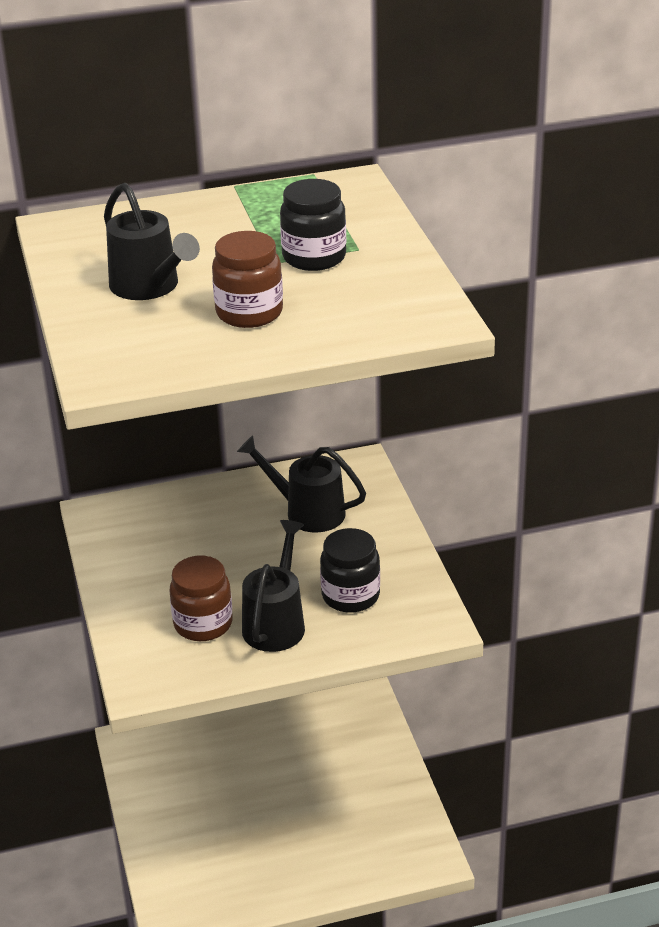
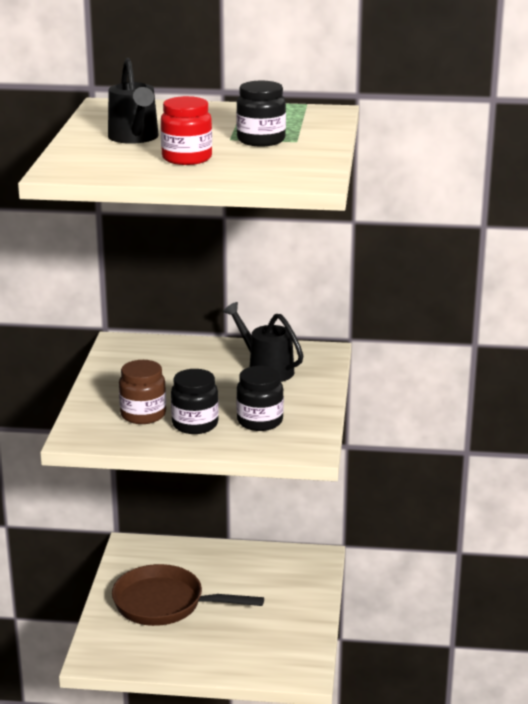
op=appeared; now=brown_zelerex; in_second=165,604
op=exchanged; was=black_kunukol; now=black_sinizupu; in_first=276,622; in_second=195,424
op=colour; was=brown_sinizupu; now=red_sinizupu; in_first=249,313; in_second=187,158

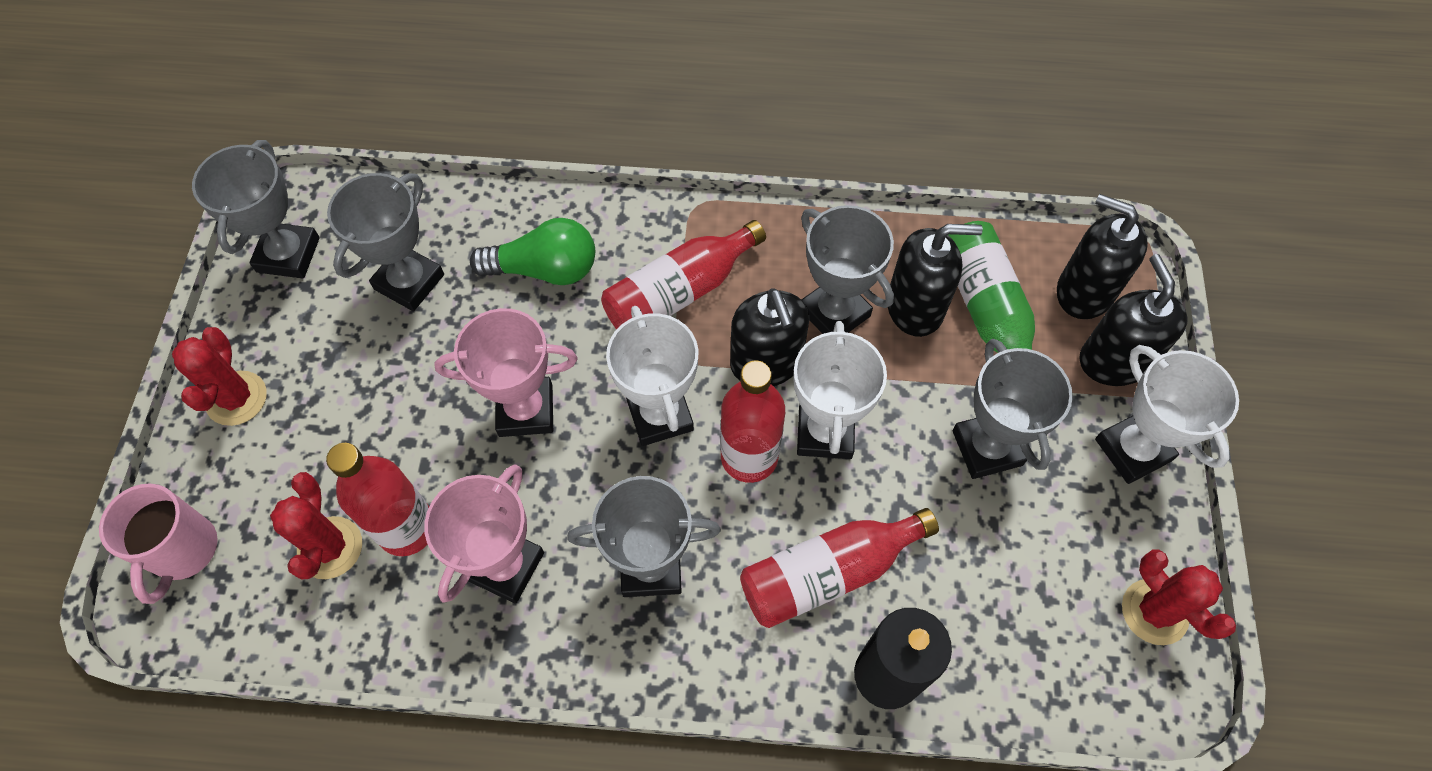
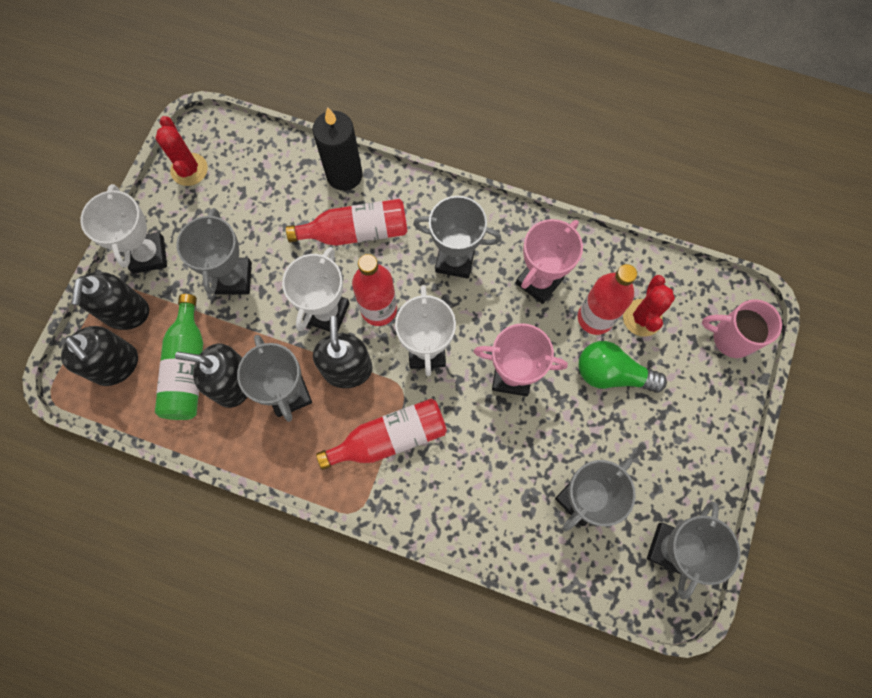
op=missing; was=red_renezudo; in_first=236,398
op=relocated; was=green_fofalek; in_first=545,269; in_second=612,374
op=spun; was=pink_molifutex; in_first=184,551; in_second=731,338; clockwise=-90

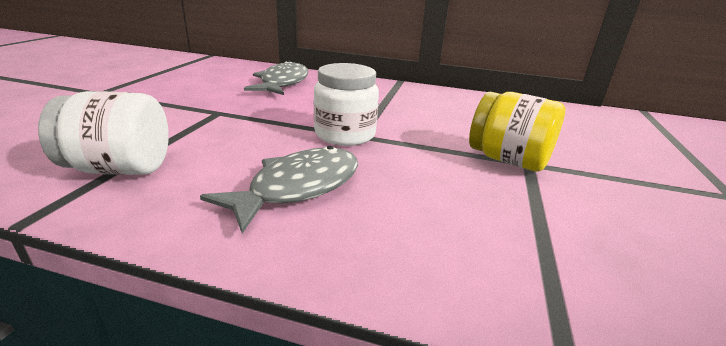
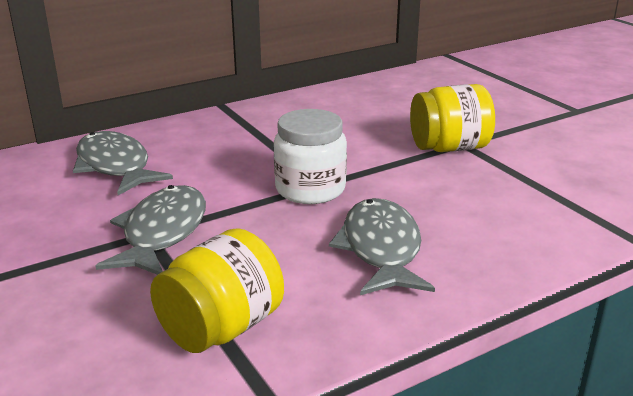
op=appeared; now=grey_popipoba; in_second=162,233
op=colour; was=white_sinizupu; now=yellow_sinizupu; in_first=120,169; in_second=221,328

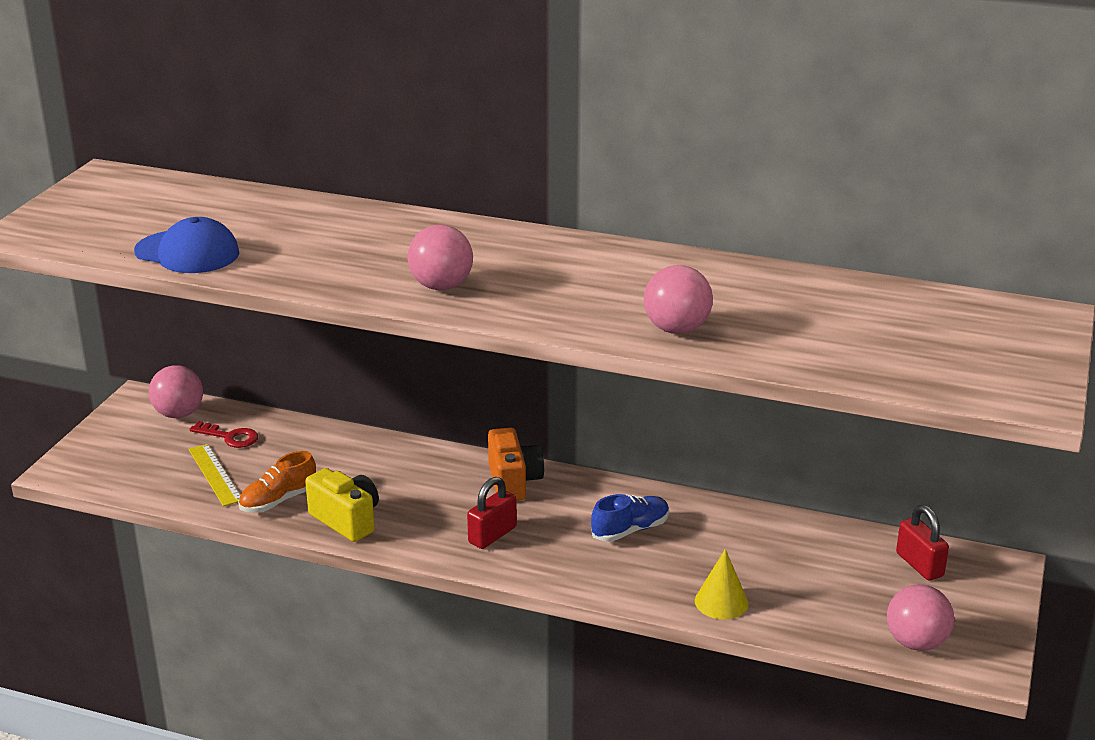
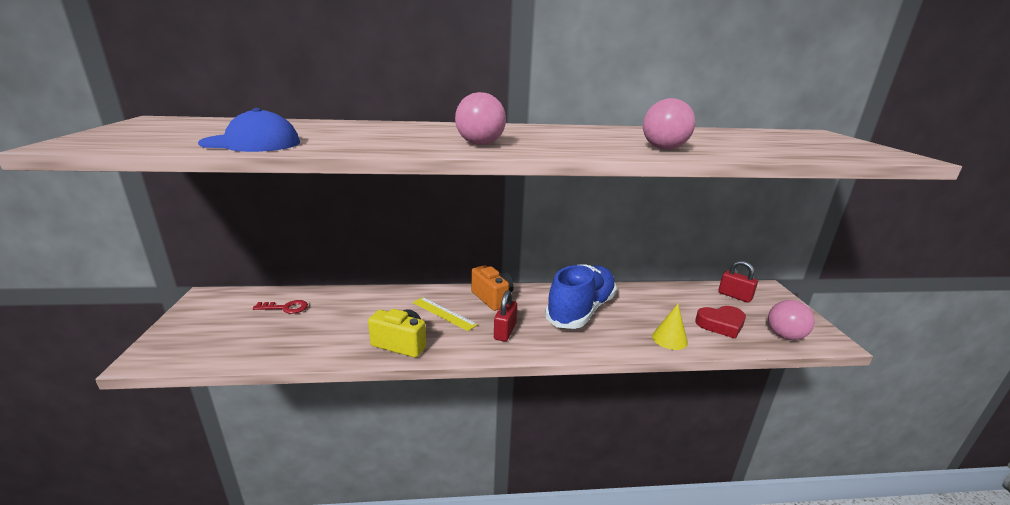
op=missing; was=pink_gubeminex; in_first=179,414
op=missing; was=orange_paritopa; in_first=278,500
op=appeared; now=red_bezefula; in_second=721,325
op=relocated; was=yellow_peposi; in_first=215,474; in_second=443,313
op=size; was=blue_paritopa; in_first=630,530; in_second=581,310; ratio=1.98

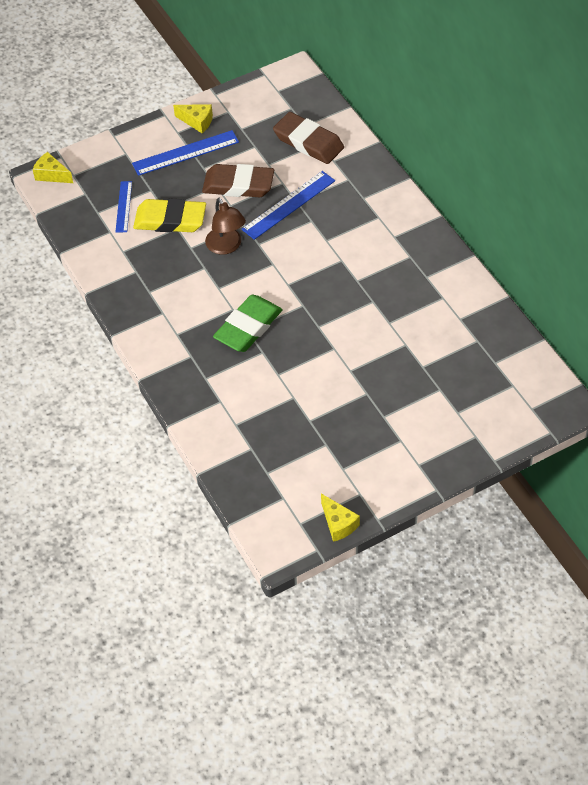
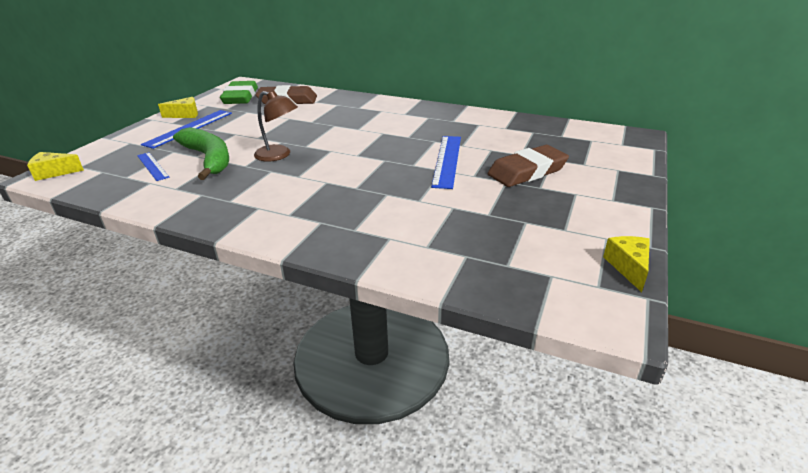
op=relocated; was=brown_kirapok; in_first=238,185; in_second=527,171
op=relocated; was=green_kirapok; in_first=248,327; in_second=240,97
op=relocated; was=blue_peposi; in_first=289,205; in_second=447,160
op=exchanged; was=yellow_kirapok; now=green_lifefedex; in_first=170,220; in_second=209,159
op=spun; was=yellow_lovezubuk; in_first=338,524; in_second=628,267; clockwise=-105

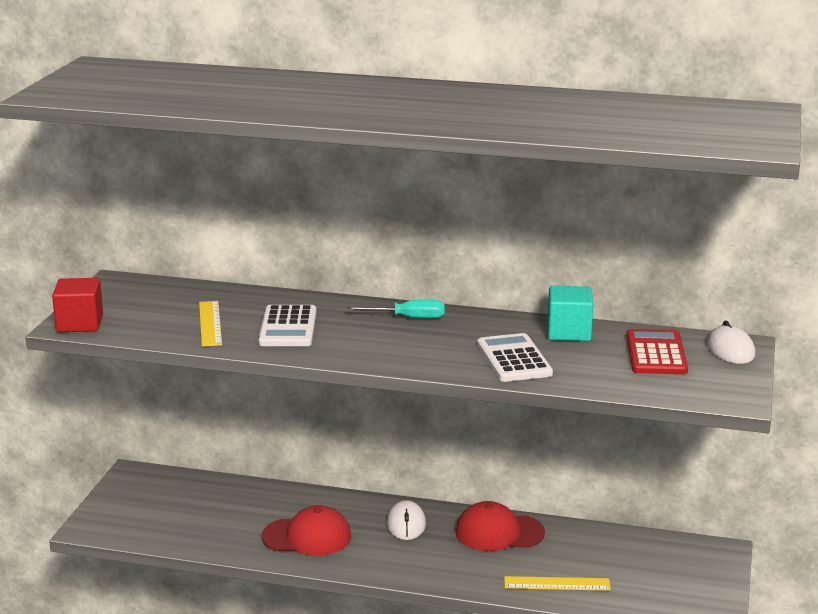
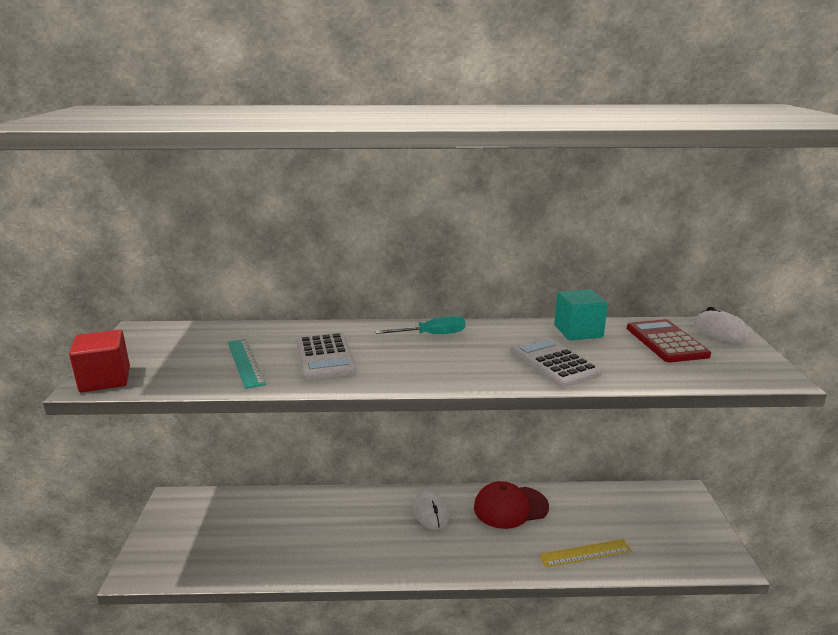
op=missing; was=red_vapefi; in_first=307,537
op=colour; was=yellow_peposi; now=turquoise_peposi; in_first=210,323; in_second=245,362

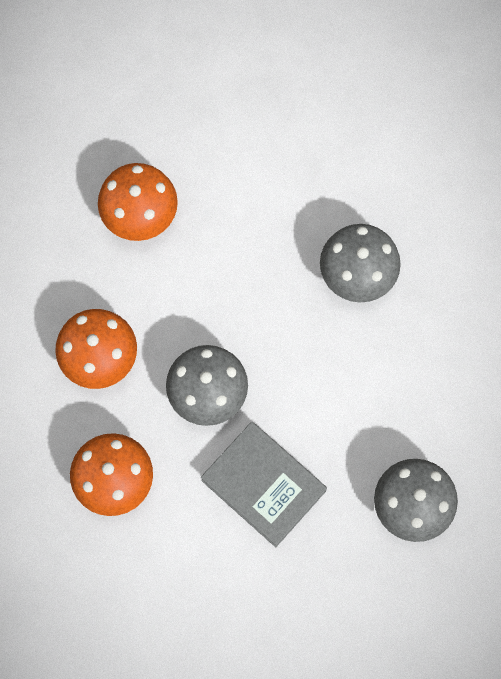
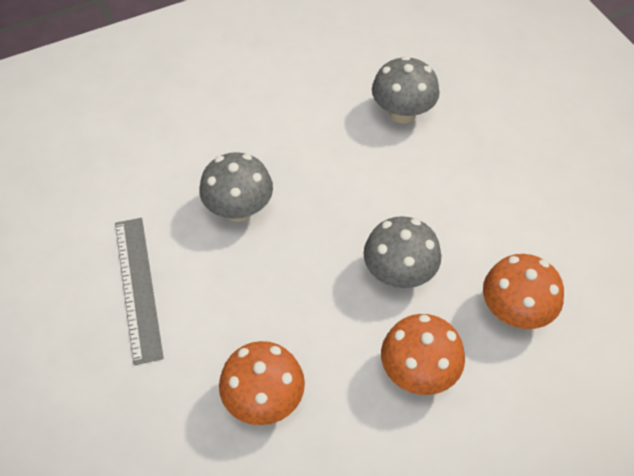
op=missing; was=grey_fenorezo; in_first=263,485
op=appeared; now=grey_peposi; in_second=138,287

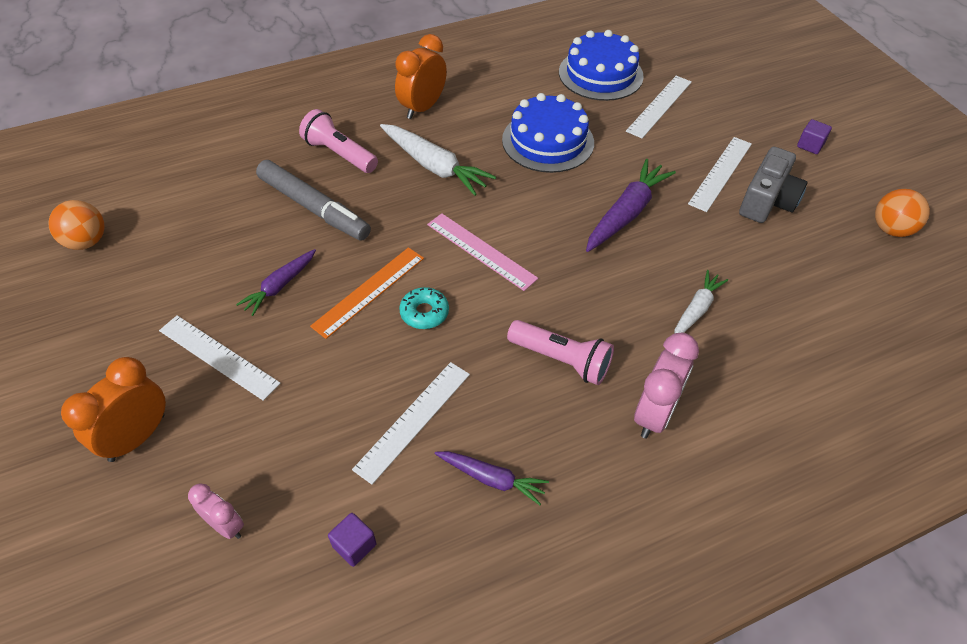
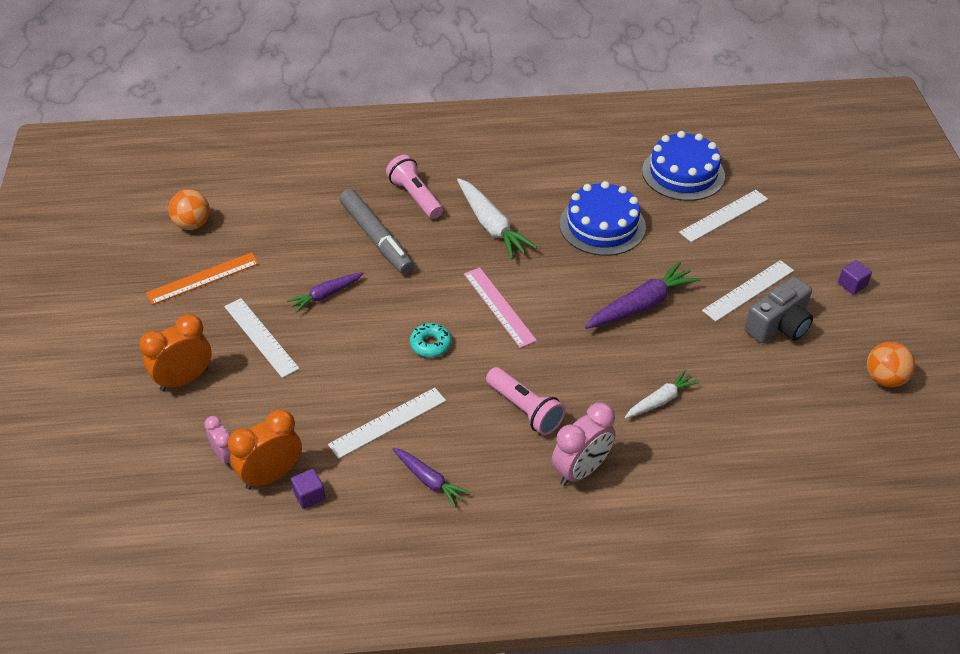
op=relocated; was=orange_peposi; in_first=369,291; in_second=203,278
op=relocated; was=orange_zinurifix; in_first=422,108; in_second=271,475

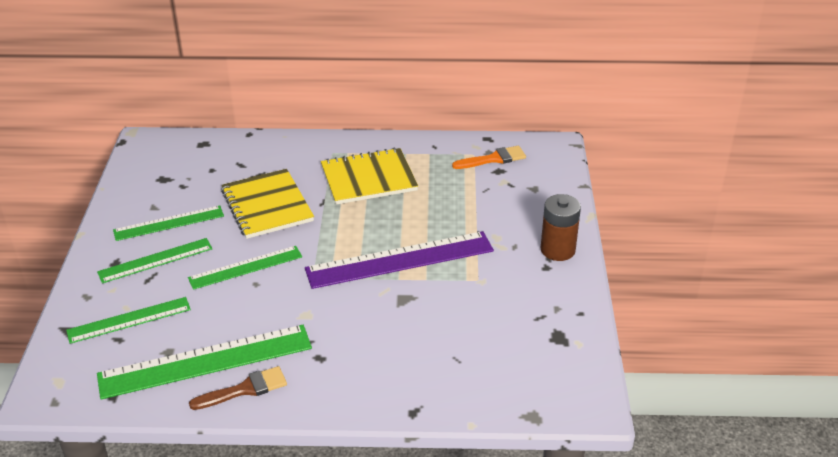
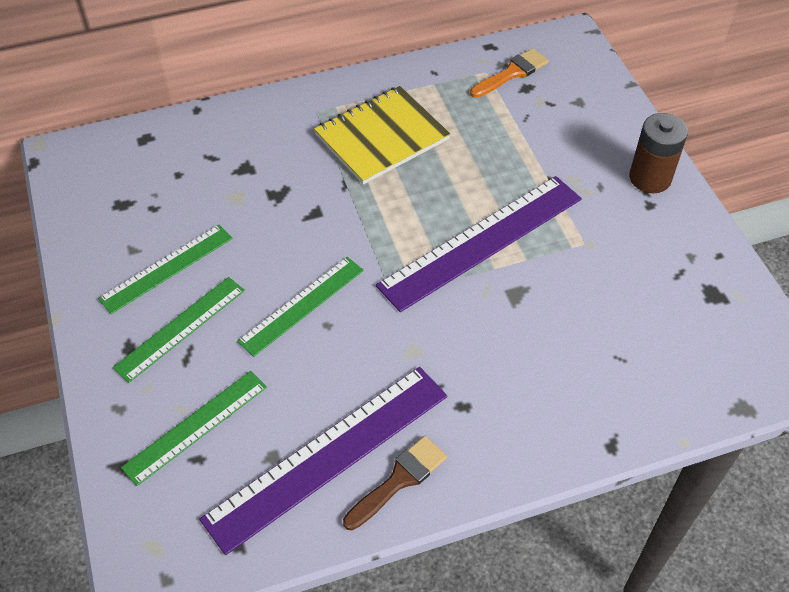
op=missing; was=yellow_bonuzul; in_first=267,206
op=colour; was=green_peposi; now=purple_peposi; in_first=206,361; in_second=328,456

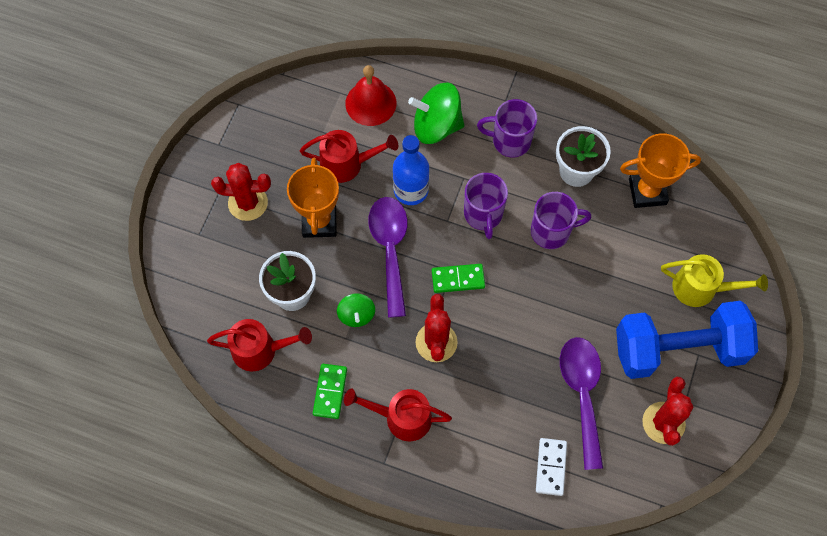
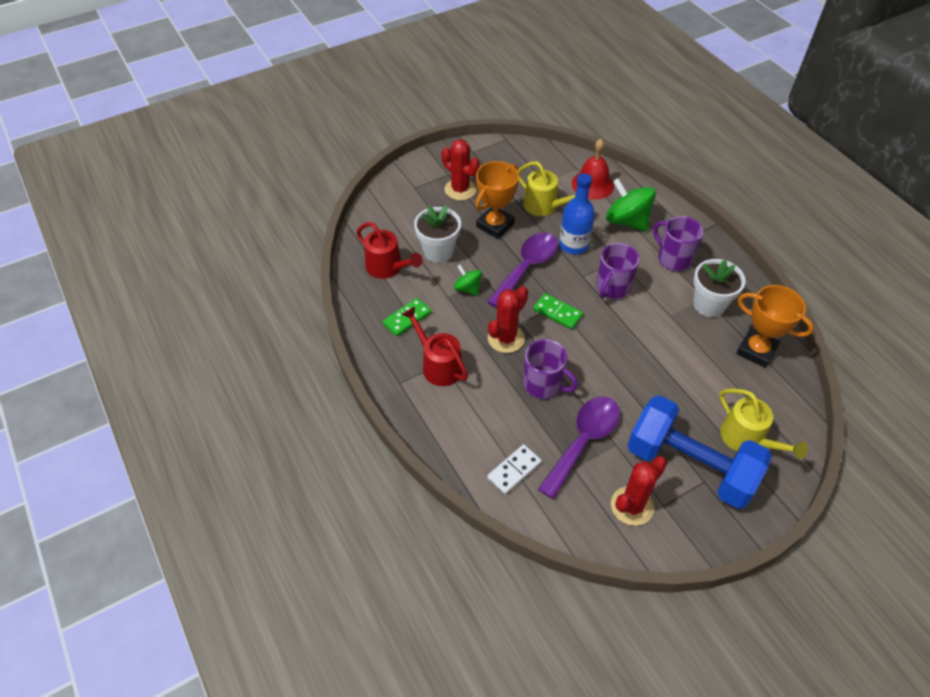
op=relocated; was=purple_molifutex; in_first=551,231; in_second=543,385
op=colour; was=red_kunukol; now=yellow_kunukol; in_first=347,164; in_second=544,206
op=spun; was=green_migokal; in_first=356,315; in_second=468,288; clockwise=105

